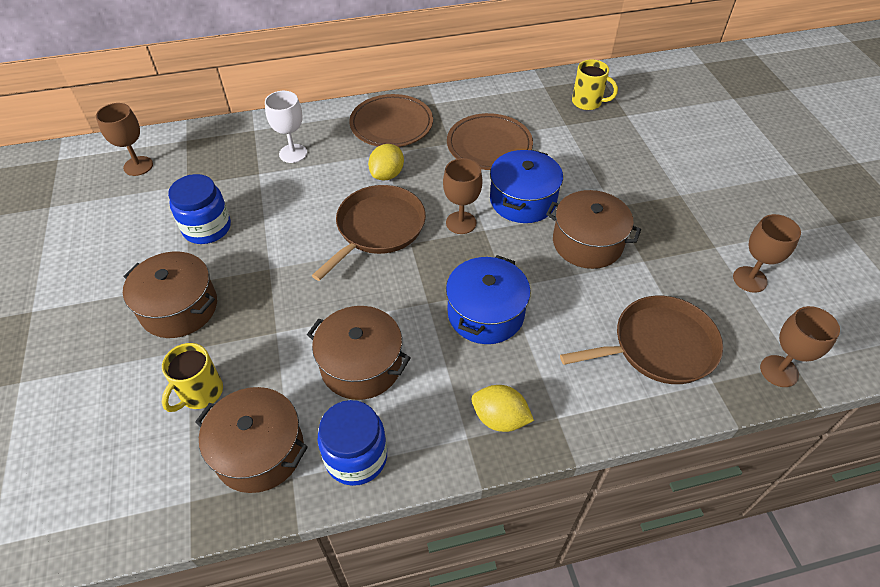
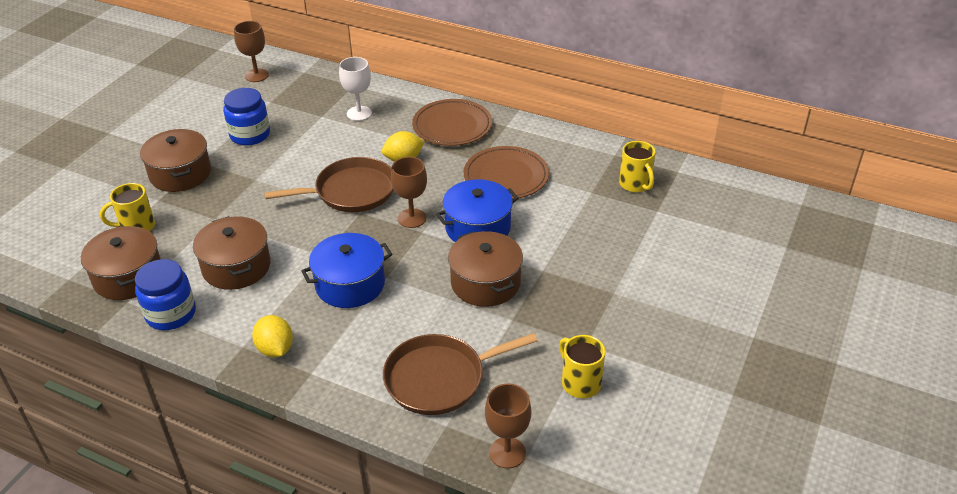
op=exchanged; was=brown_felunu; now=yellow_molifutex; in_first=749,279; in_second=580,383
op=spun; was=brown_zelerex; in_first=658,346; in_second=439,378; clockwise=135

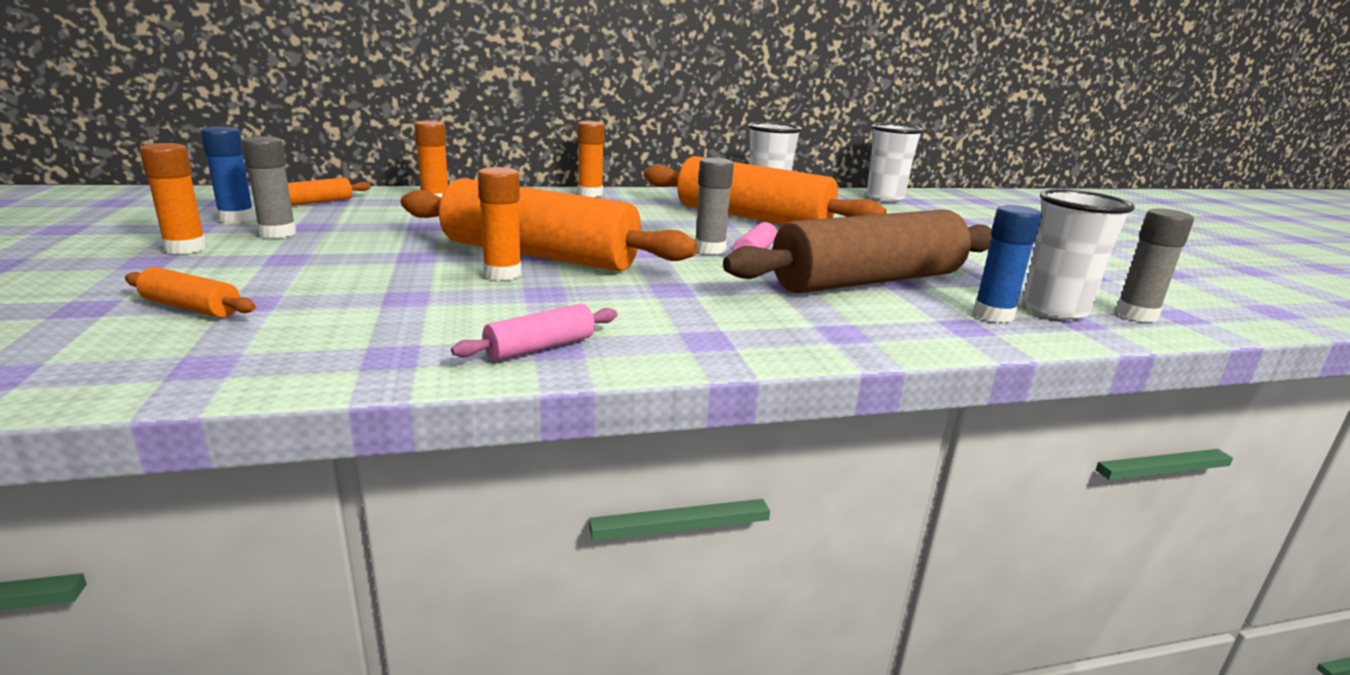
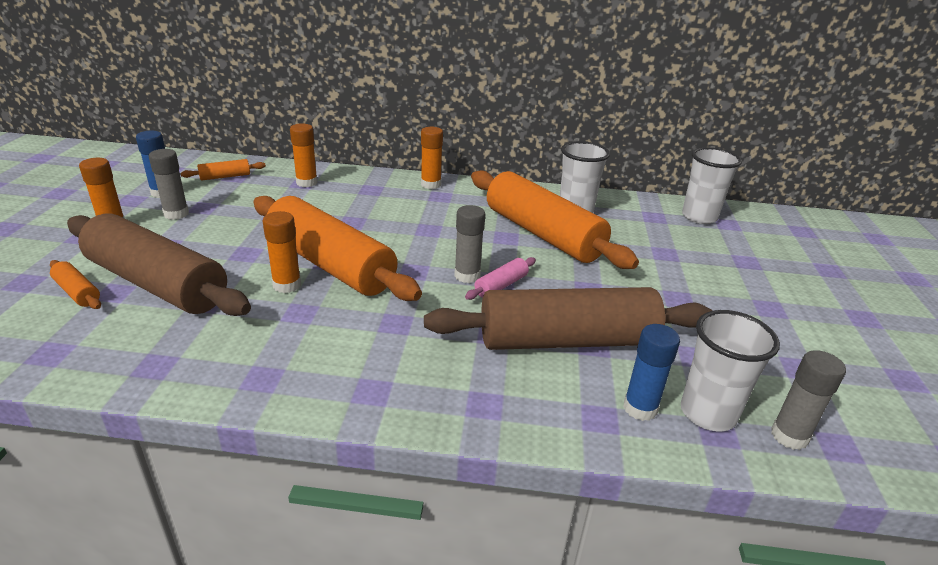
op=missing; was=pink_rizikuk; in_first=540,347
op=appeared; now=brown_rizikuk; in_second=157,284

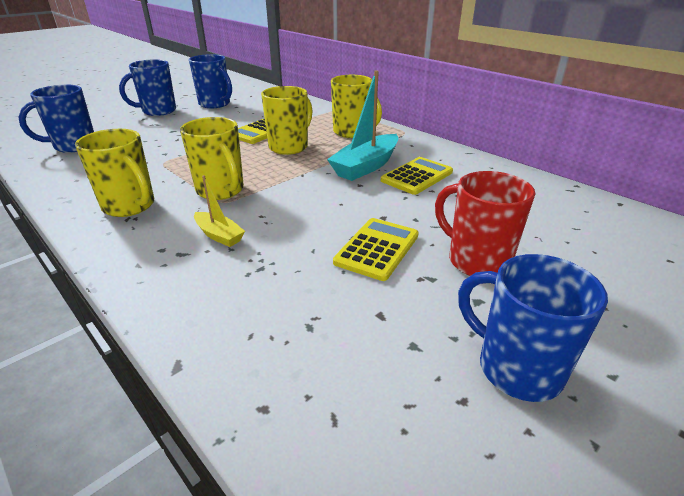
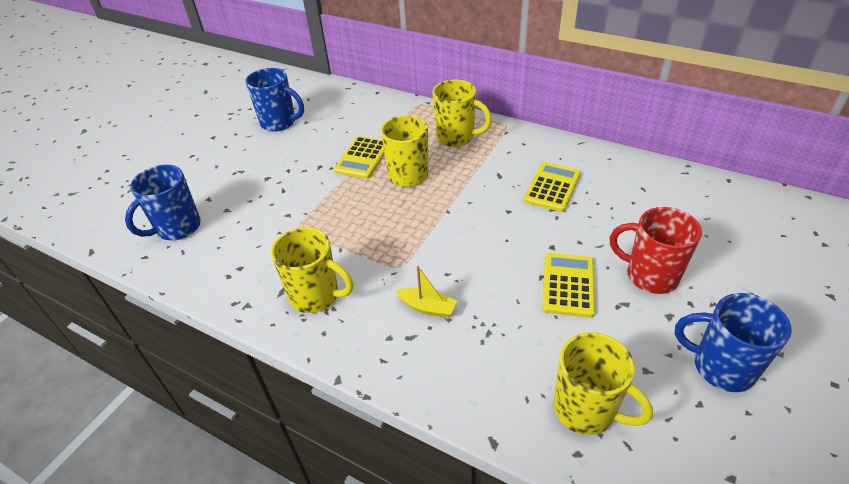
op=missing; was=blue_molifutex; in_first=158,111
op=missing; was=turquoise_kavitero; in_first=366,166
op=relocated; was=yellow_molifutex; in_first=221,191; in_second=586,410

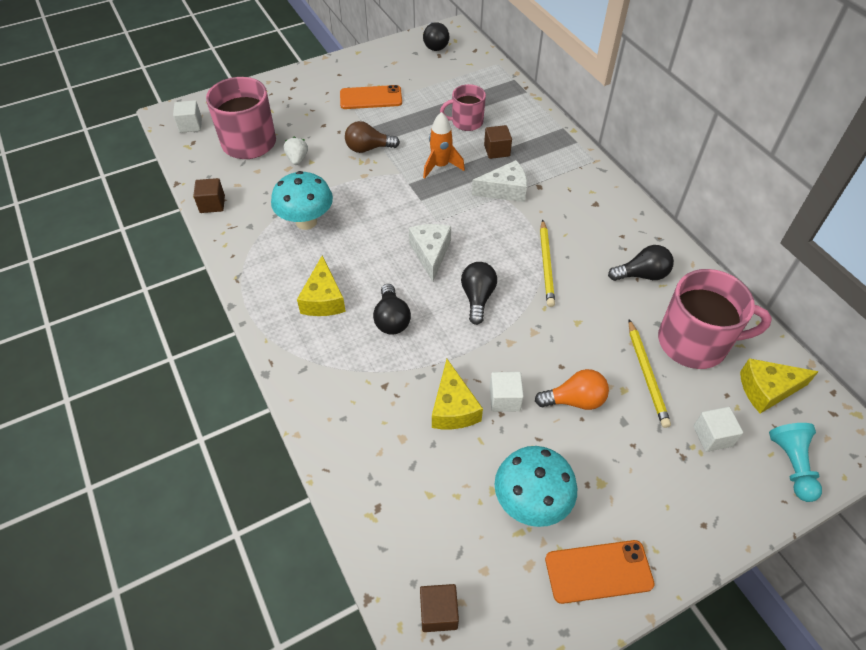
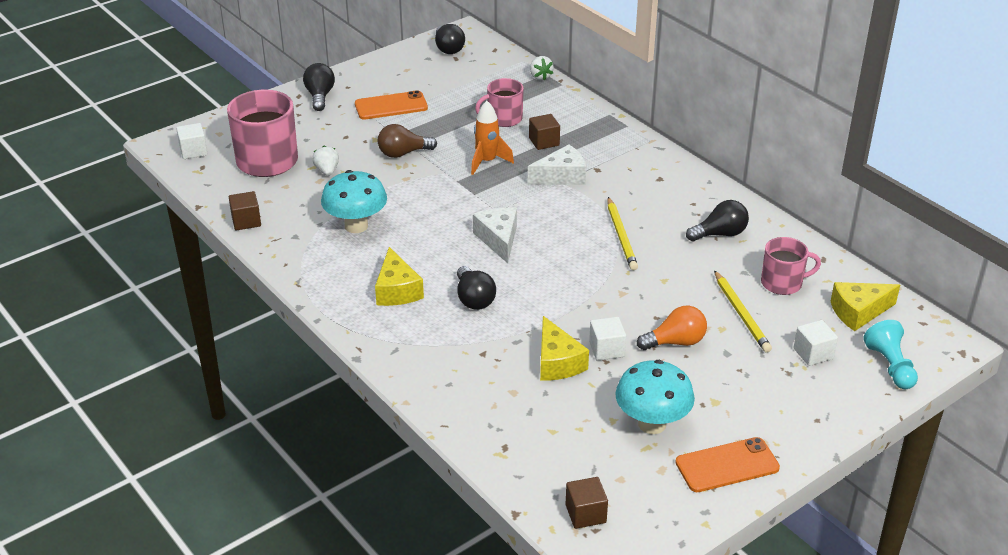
op=appeared; now=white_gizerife; in_second=540,76
op=relocated; was=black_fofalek; in_first=477,298; in_second=320,96
op=size; was=pink_molifutex; in_first=694,342; in_second=783,283; ratio=0.59

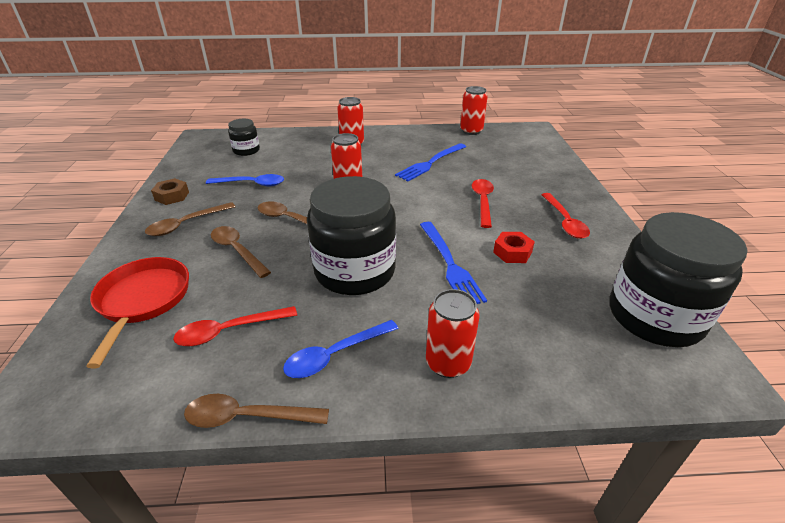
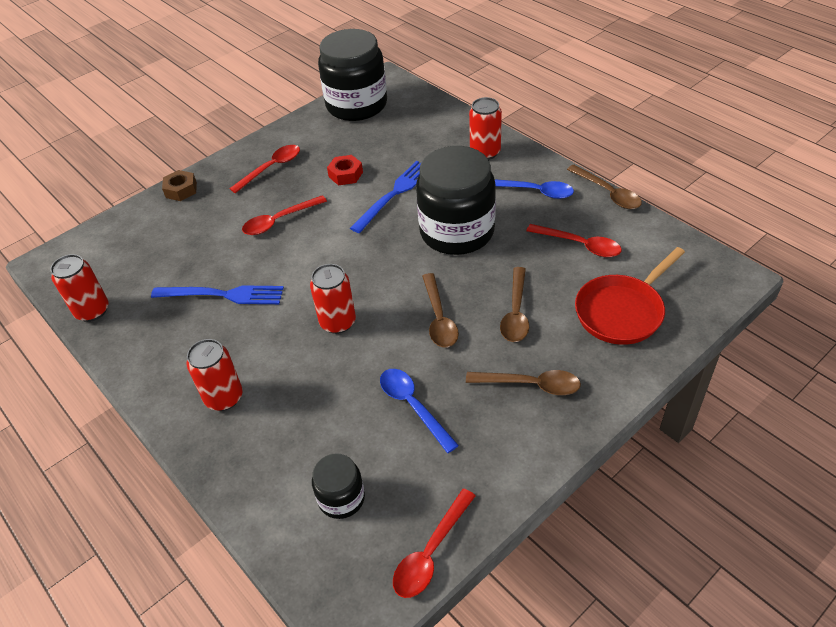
op=appeared; now=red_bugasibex; in_second=430,552
op=relocated; was=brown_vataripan; in_first=172,196; in_second=181,190

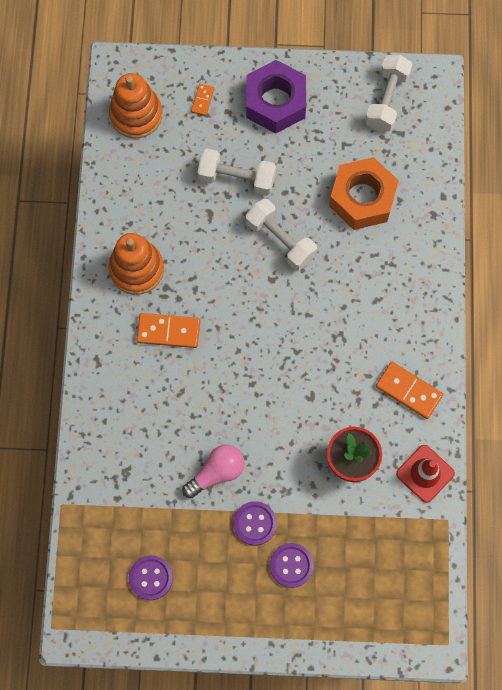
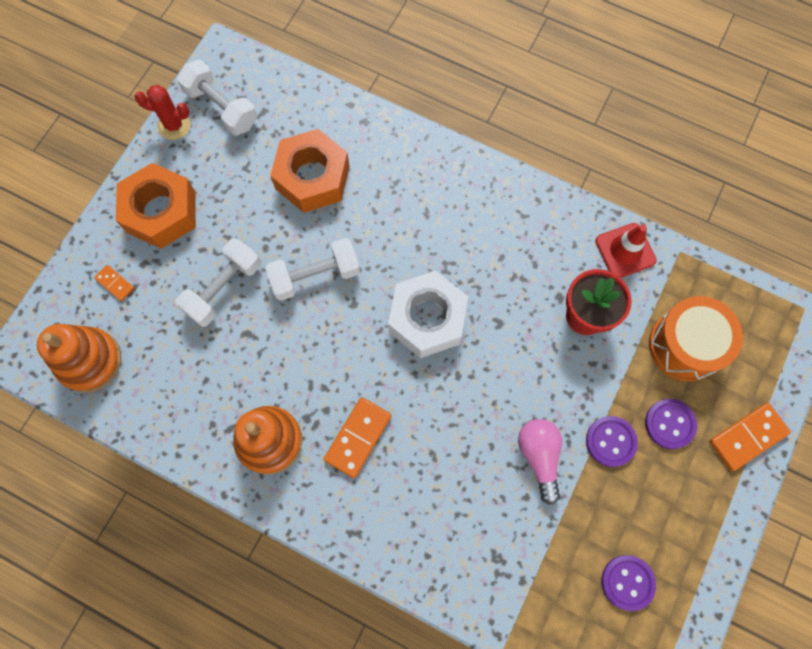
op=appeared; now=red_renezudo; in_second=174,125
op=appeared; now=white_vataripan; in_second=427,319
op=appeared; now=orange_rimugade; in_second=685,345
op=relocated; was=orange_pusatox; in_first=408,391; in_second=748,437
op=colour; was=purple_vataripan; now=orange_vataripan; in_first=275,102; in_second=161,212

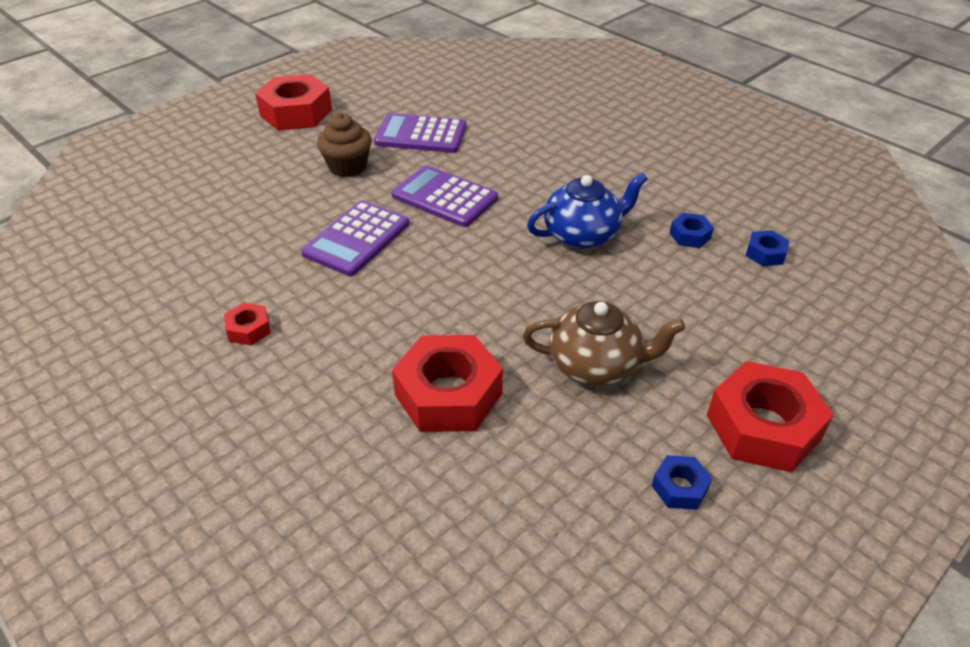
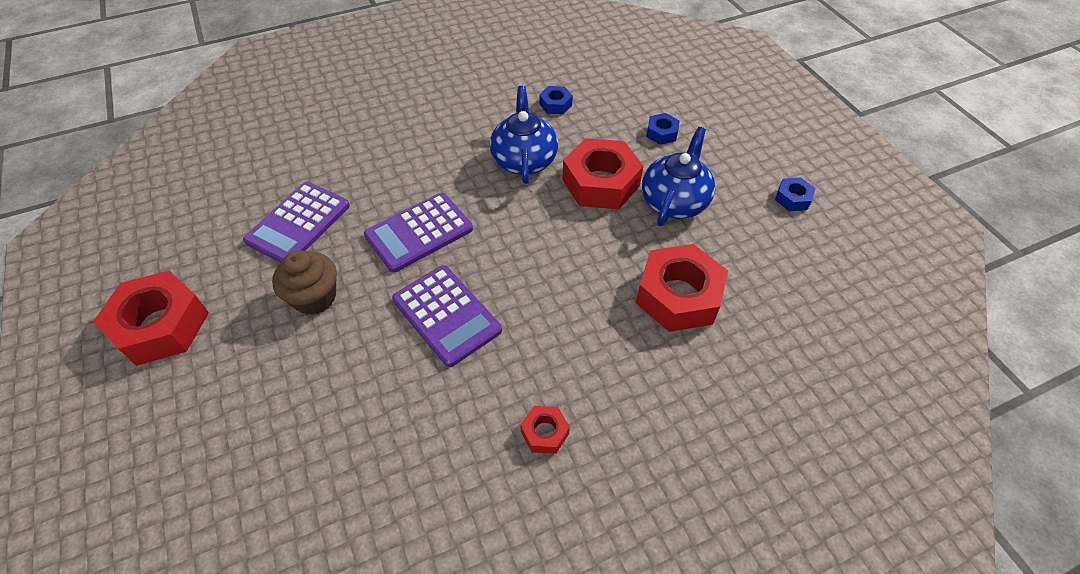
op=relocated; was=red_vataripan; in_first=763,427; in_second=601,183
op=relocated; was=blue_vataripan; in_first=765,253; in_second=661,133
op=colour; was=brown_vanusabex; now=blue_vanusabex; in_first=596,365; in_second=674,201

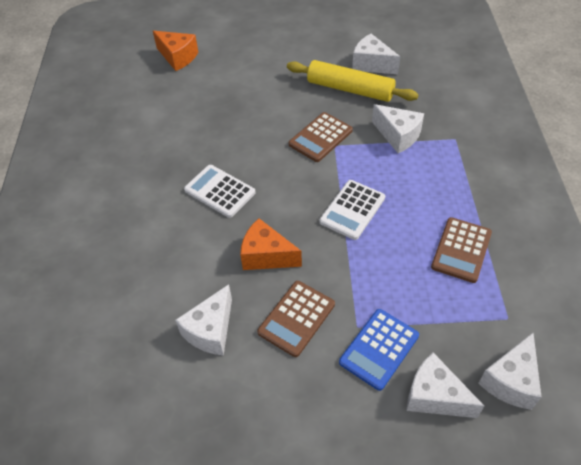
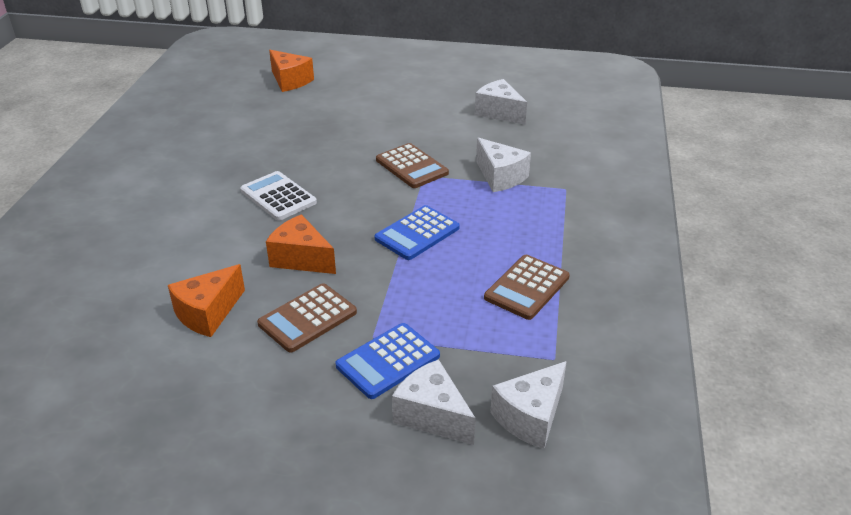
op=missing; was=yellow_rizikuk; in_first=350,89
op=colour; was=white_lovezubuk; now=orange_lovezubuk; in_first=211,330; in_second=208,313
op=colour; was=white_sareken; now=blue_sareken; in_first=352,210; in_second=417,233
op=spun; was=brown_sareken; in_first=320,137; in_second=411,166; clockwise=-90

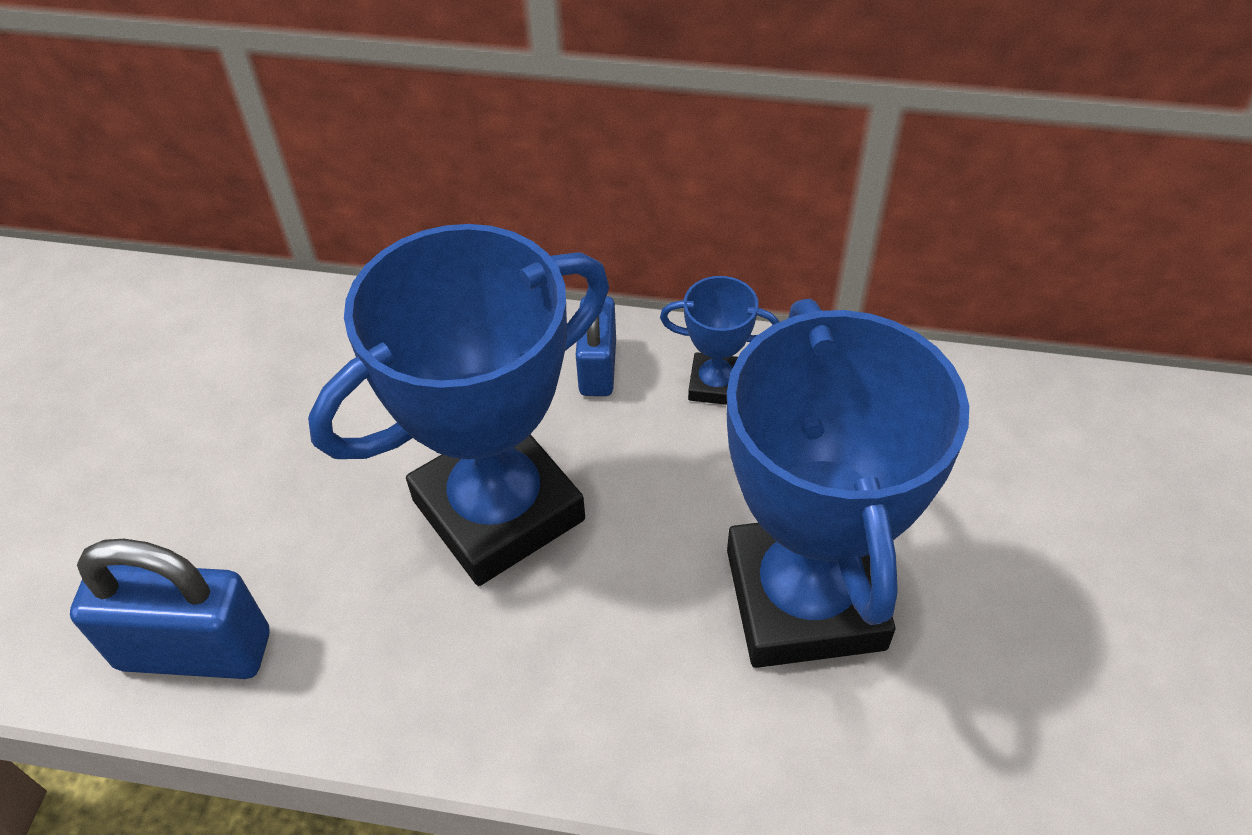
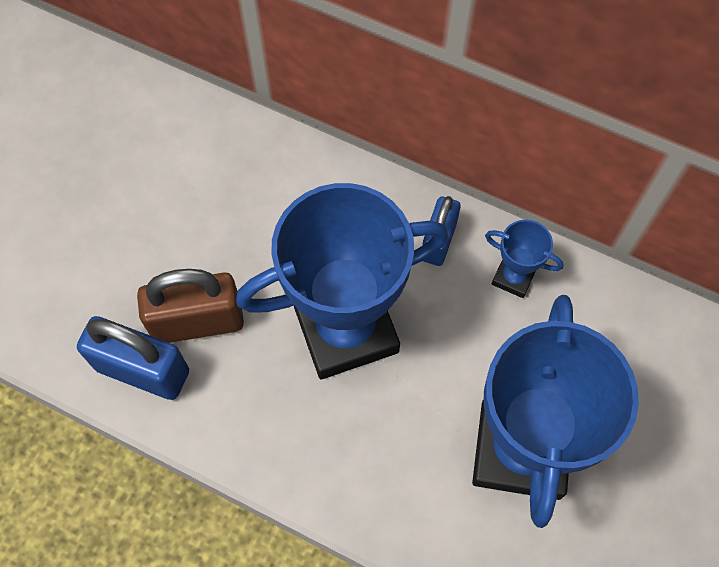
op=appeared; now=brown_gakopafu; in_second=198,322

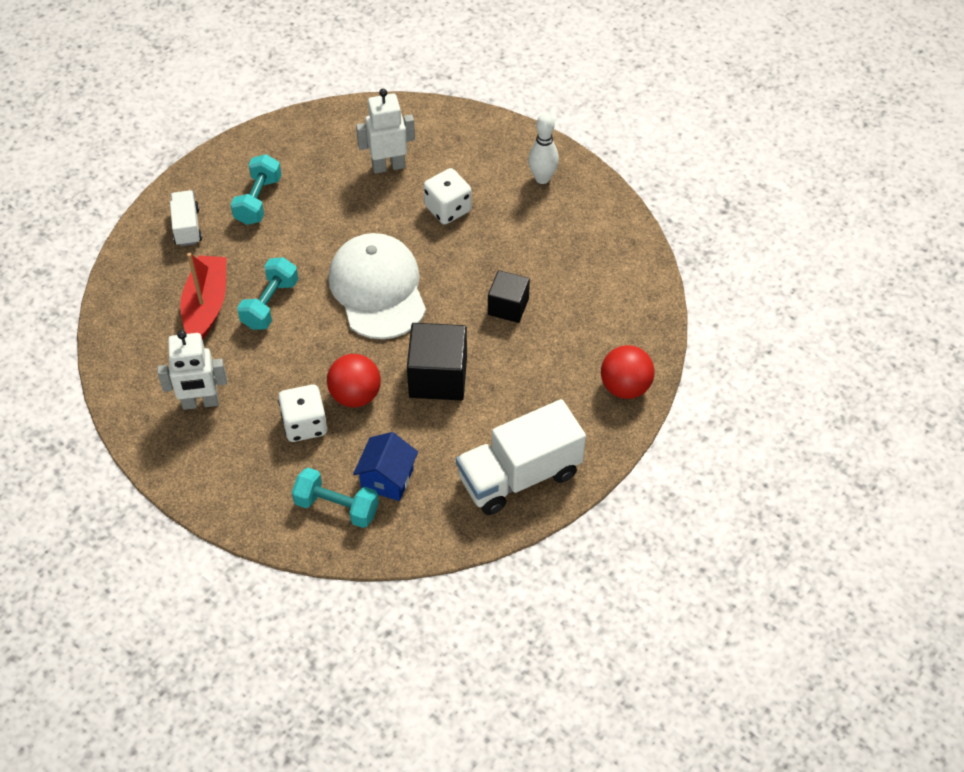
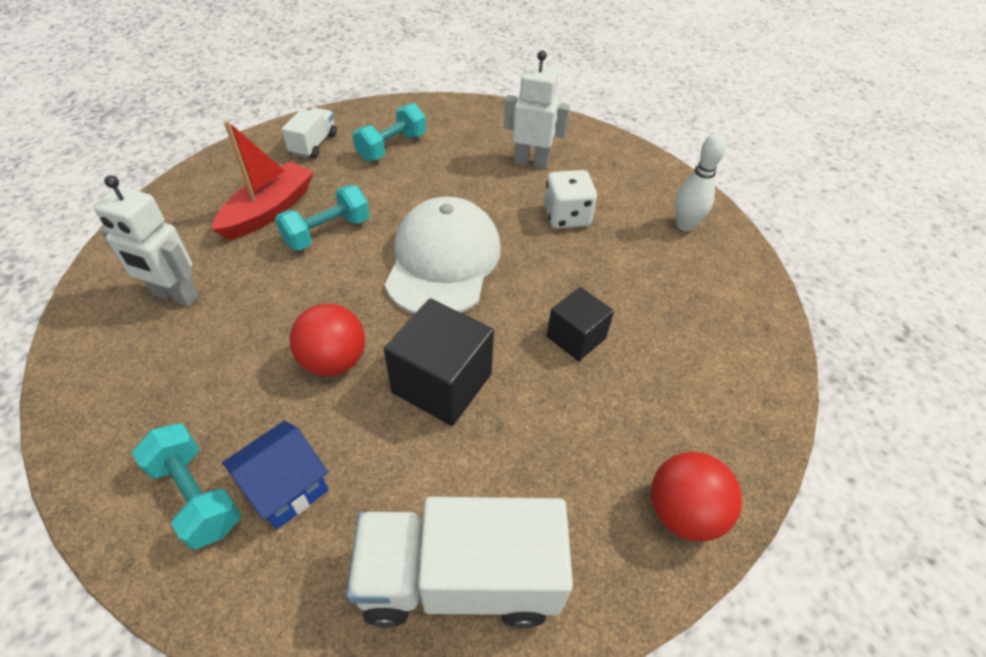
op=missing; was=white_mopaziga; in_first=304,424

